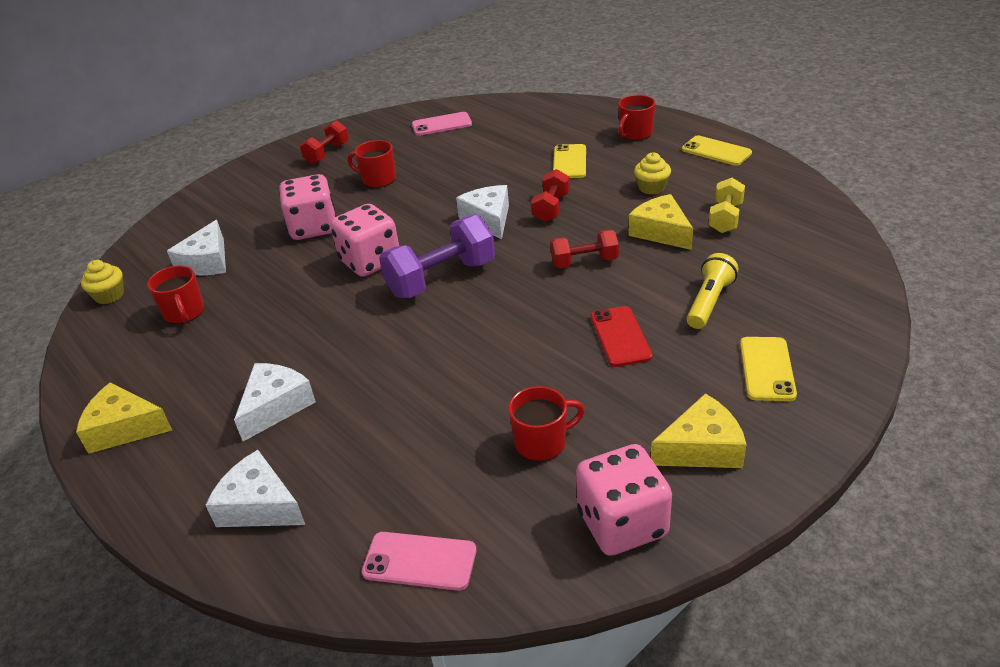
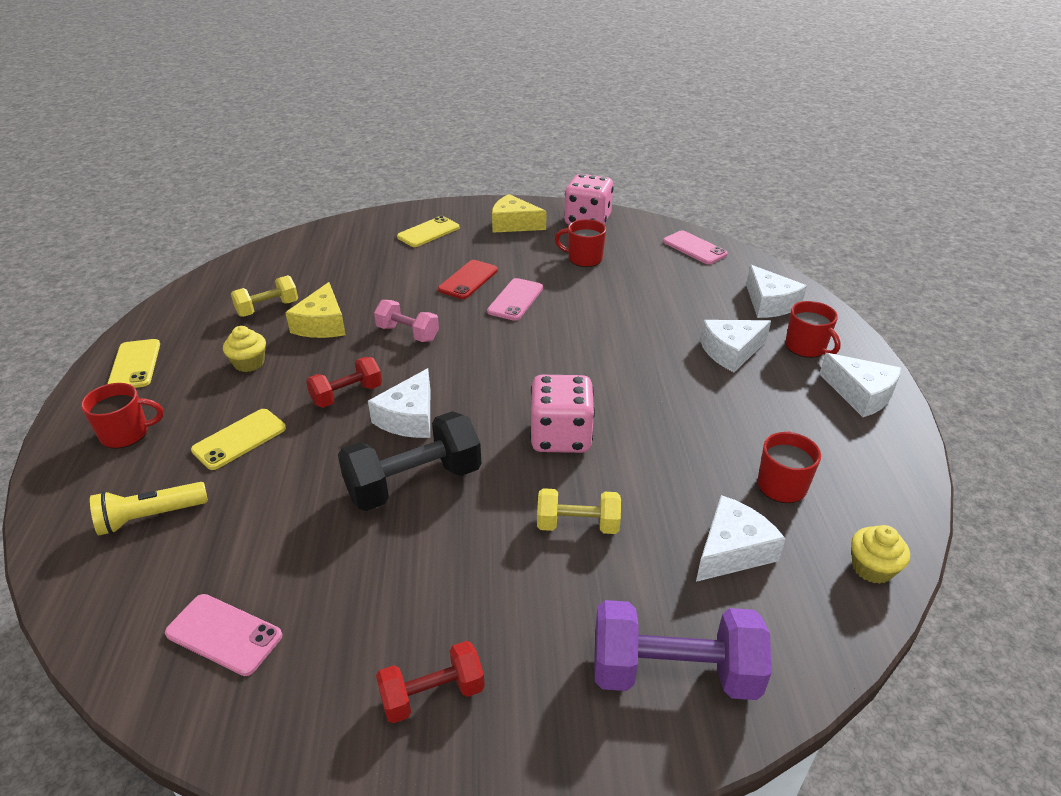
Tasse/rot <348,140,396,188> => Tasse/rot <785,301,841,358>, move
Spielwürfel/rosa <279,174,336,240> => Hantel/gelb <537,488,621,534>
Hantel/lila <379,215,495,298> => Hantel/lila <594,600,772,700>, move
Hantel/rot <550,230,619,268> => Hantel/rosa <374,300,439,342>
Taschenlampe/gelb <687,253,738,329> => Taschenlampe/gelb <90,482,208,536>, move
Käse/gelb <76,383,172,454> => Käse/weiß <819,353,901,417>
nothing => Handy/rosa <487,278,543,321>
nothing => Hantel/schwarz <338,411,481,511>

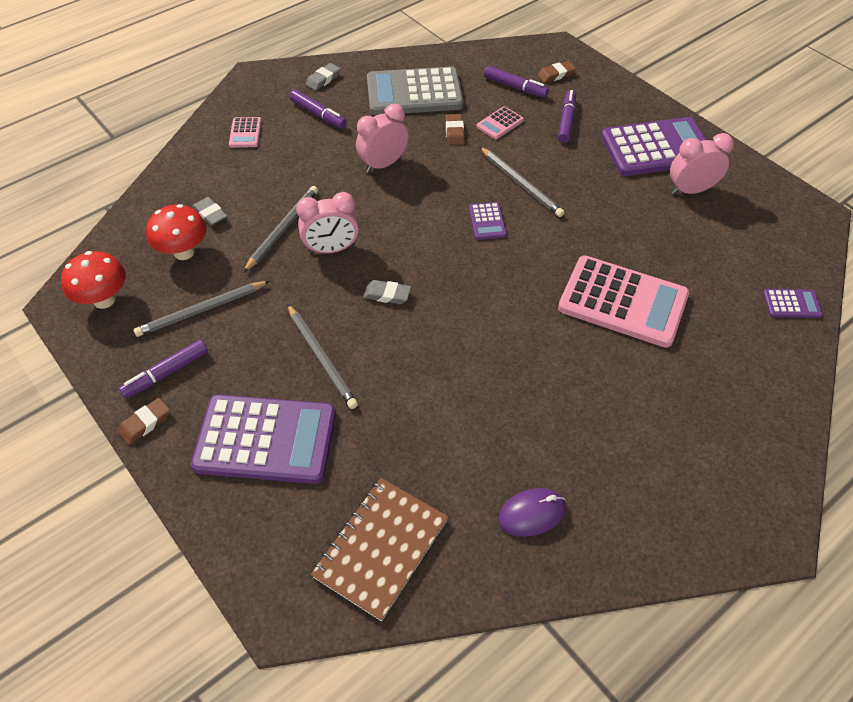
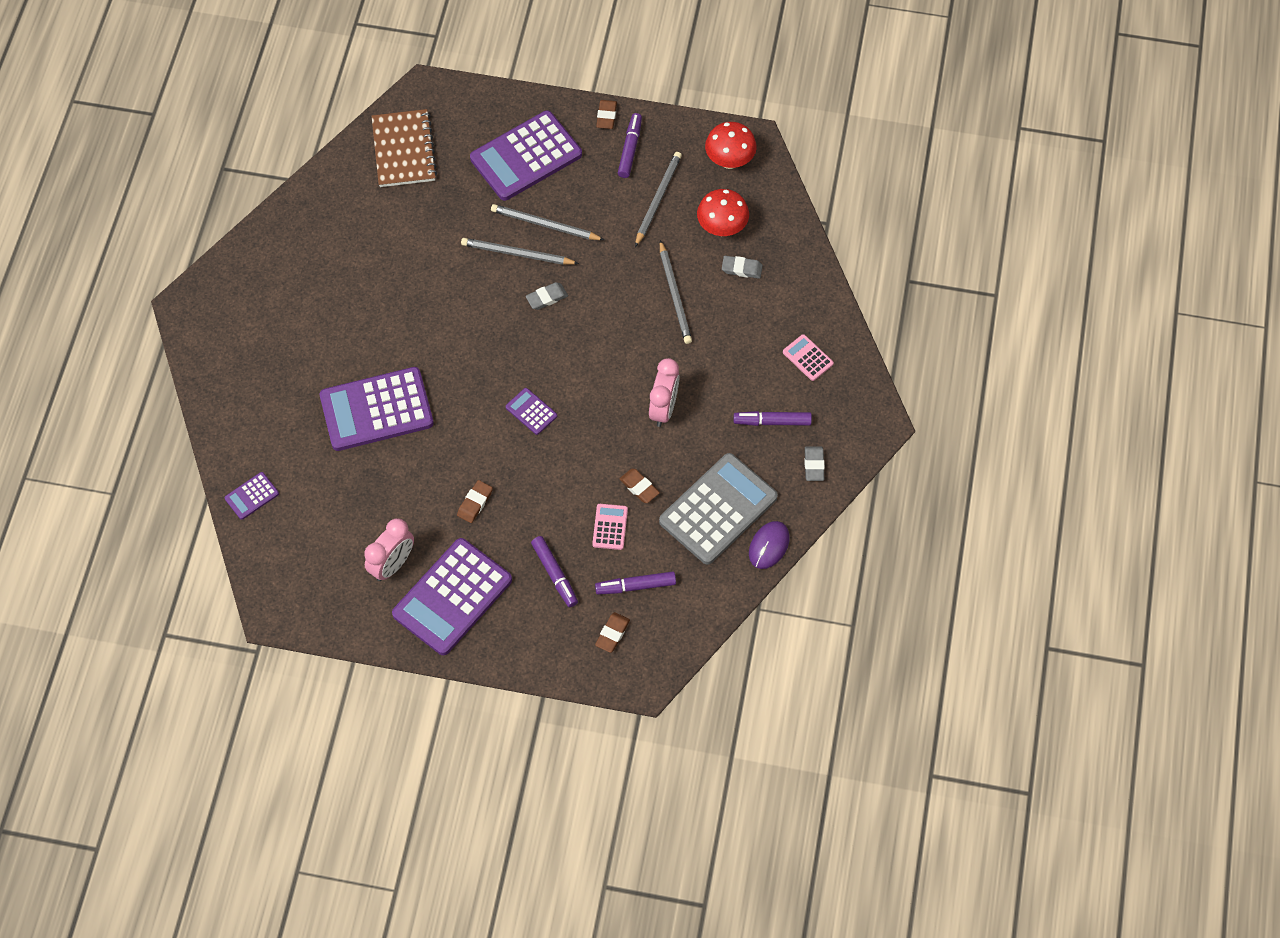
Bleistift/grau <480,147,565,217> => Bleistift/grau <461,238,579,265>, move
Wecker/rosa <296,192,359,254> => nothing
Taschenrechner/rosa <558,255,689,348> => Taschenrechner/lila <320,367,434,451>
Computermaus/lila <498,488,566,537> => Computermaus/lila <749,521,790,569>, move
nothing => Radiergummi/braun <457,480,493,523>

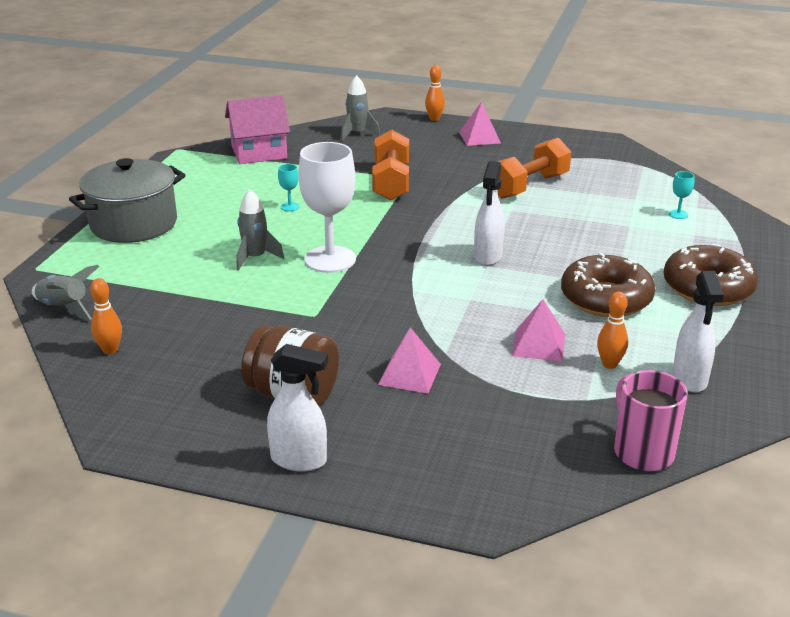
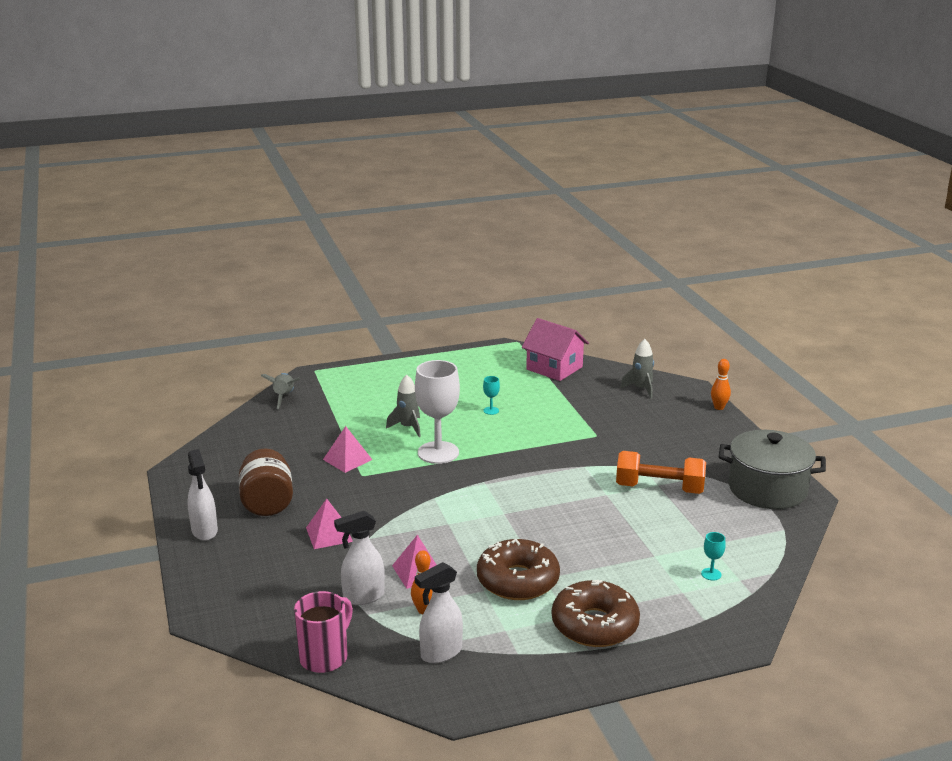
Pyramide/rosa <459,101,501,146> => Pyramide/rosa <323,426,372,473>, move
Hantel/orange <372,130,409,201> => nothing
Kochtopf/grau <69,158,185,243> => Kochtopf/grau <719,430,826,509>, move
Sprühflasche/weiß <474,161,505,266> => Sprühflasche/weiß <334,511,385,605>, move
Bowlingkegel/orange <90,278,122,354> => nothing

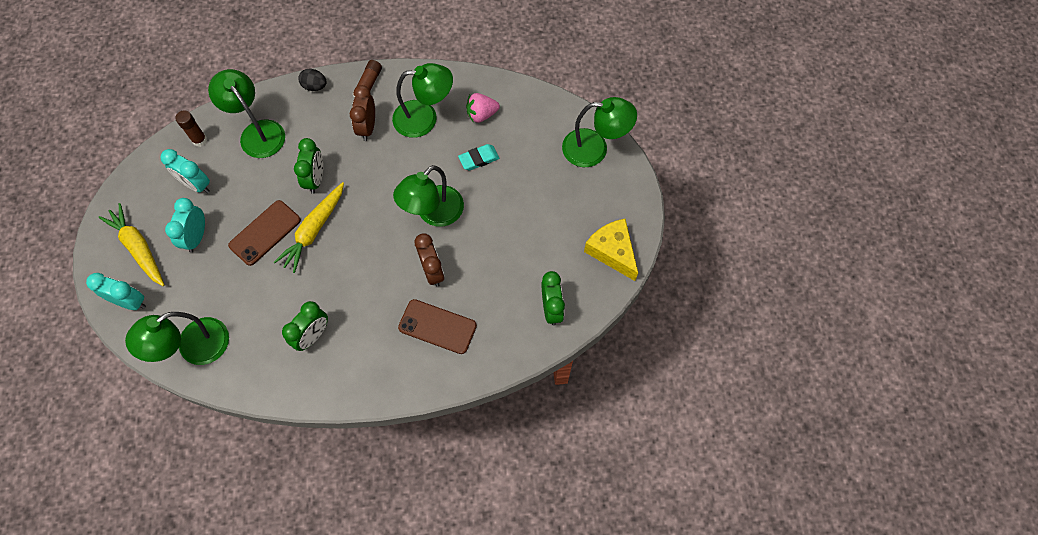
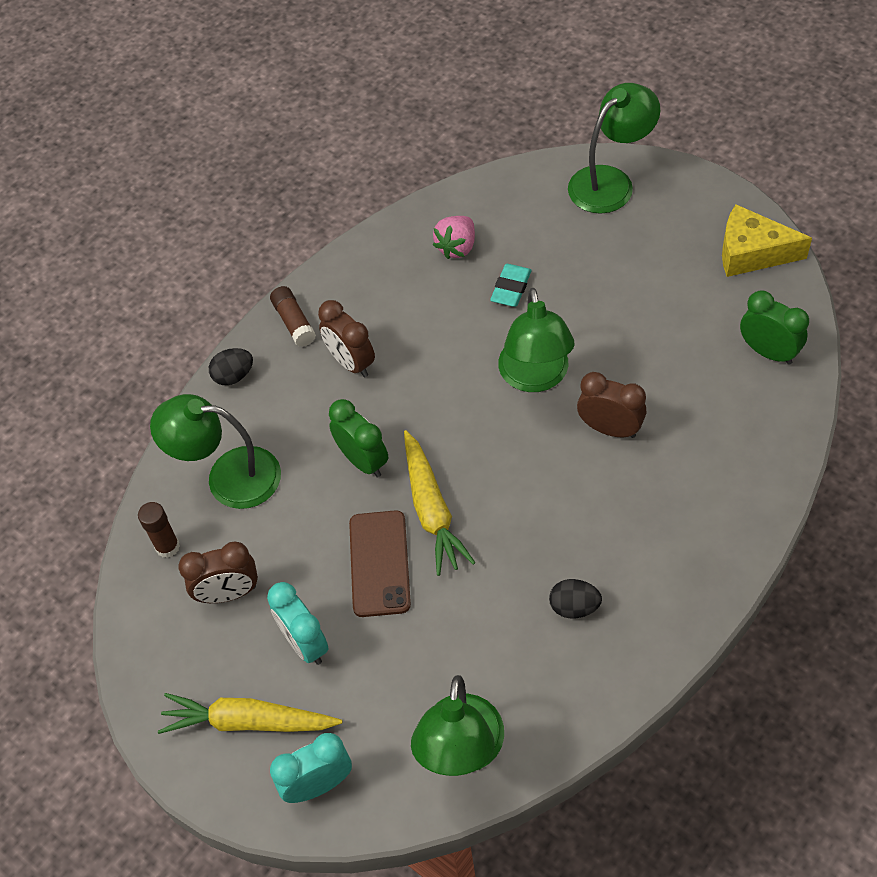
Lampe/grün <392,63,453,138> => nothing
Wecker/türkis <160,149,210,193> => Wecker/braun <179,542,258,603>
Handy/braun <398,299,477,354> => nothing
Wecker/grün <282,301,328,351> => Ei/schwarz <549,579,602,618>

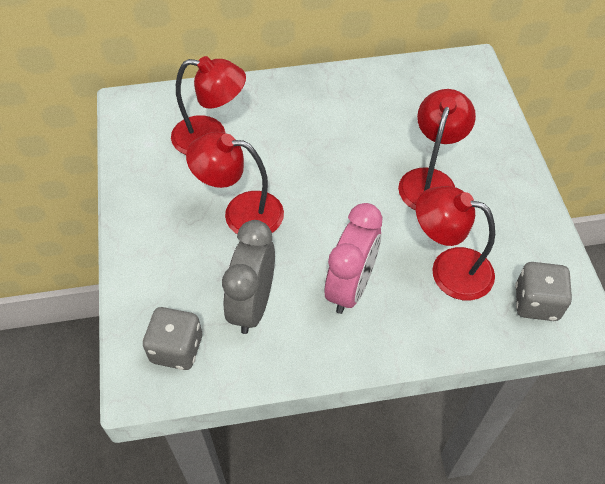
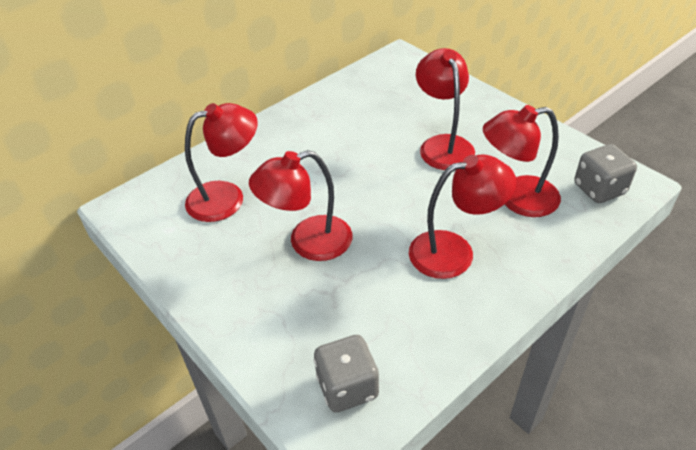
Wecker/rosa <325,203,383,314> => Lampe/rot <409,154,516,279>
Wecker/grau <222,220,275,334> => nothing

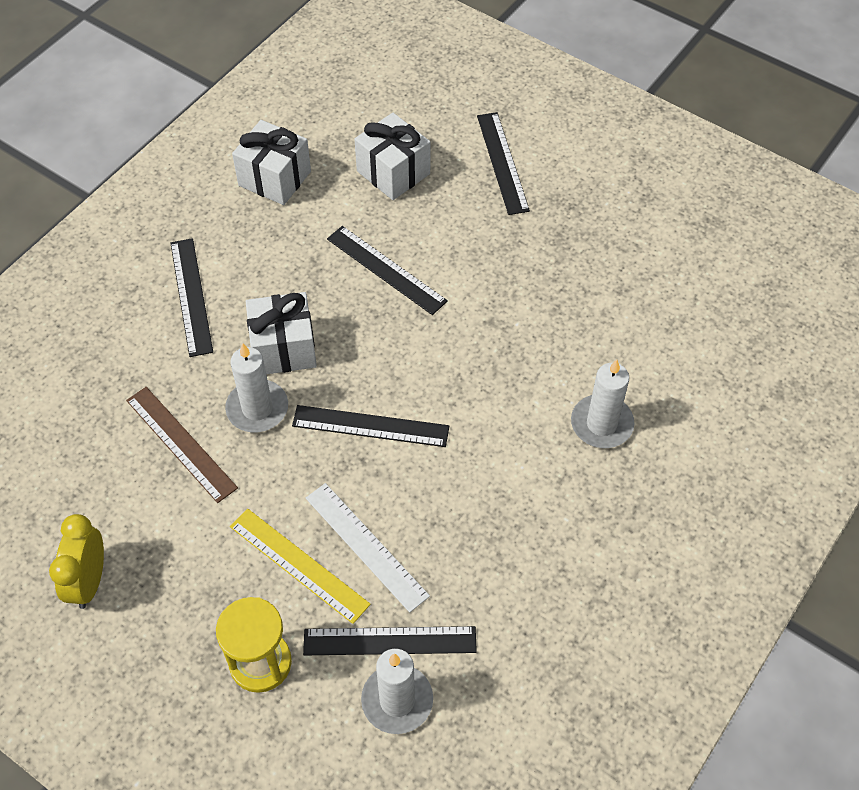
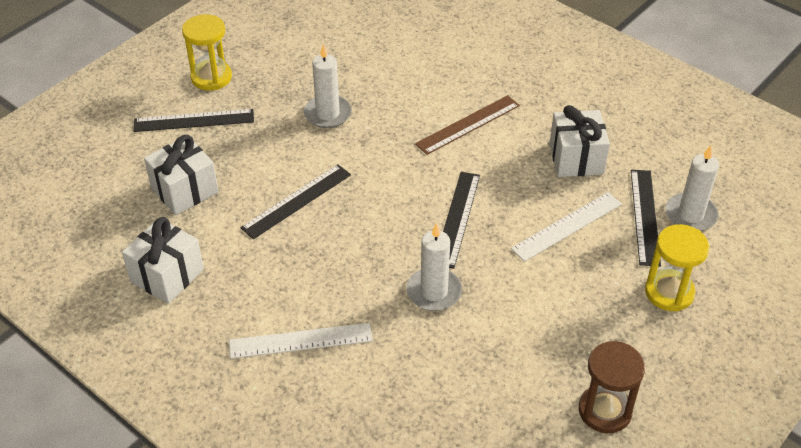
Lineal/schwarz <170,238,213,357> => Lineal/weiß <229,323,373,359>
Geschenk/weiß <245,292,317,374> => Geschenk/weiß <550,105,610,177>, move
Kerze/weiß <571,359,634,448> => Kerze/weiß <304,44,352,128>, move
Lineal/braun <126,387,238,503> => Lineal/braun <415,95,520,155>, move
Lineal/gelb <230,508,371,624> => nothing
Wecker/gelb <49,514,104,609> => Sanduhr/braun <579,341,645,433>
nothing => Sanduhr/gelb <182,14,232,91>

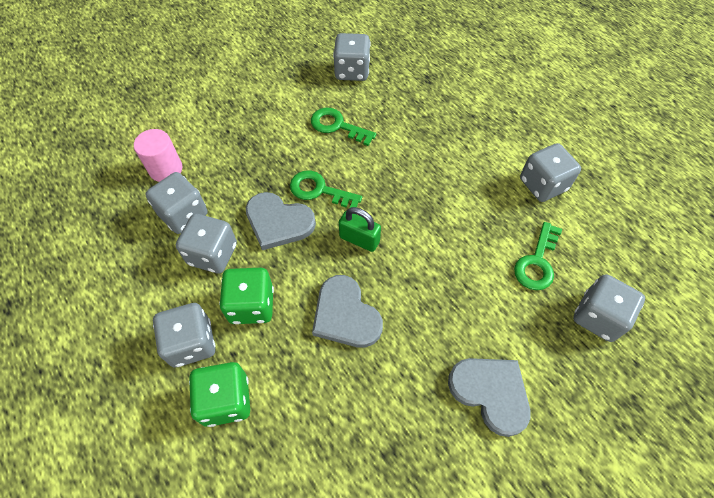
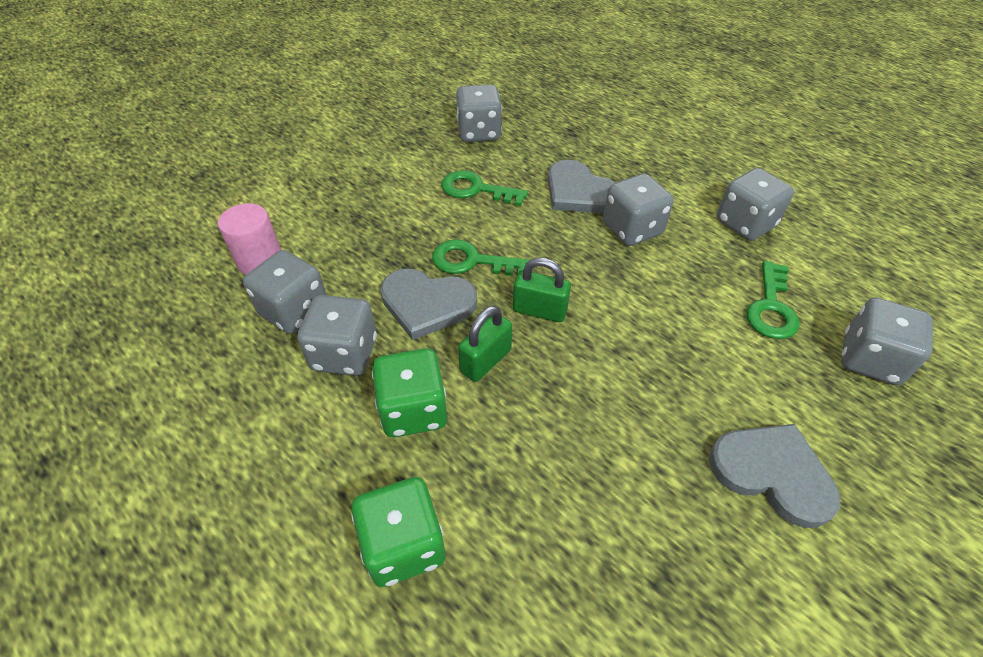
Herz/grau <312,275,383,348> => Herz/grau <548,160,615,213>, move
Spielwürfel/grau <153,303,215,367> => Spielwürfel/grau <603,174,674,246>, move
nothing => Vorhängeschloss/grün <458,305,512,382>

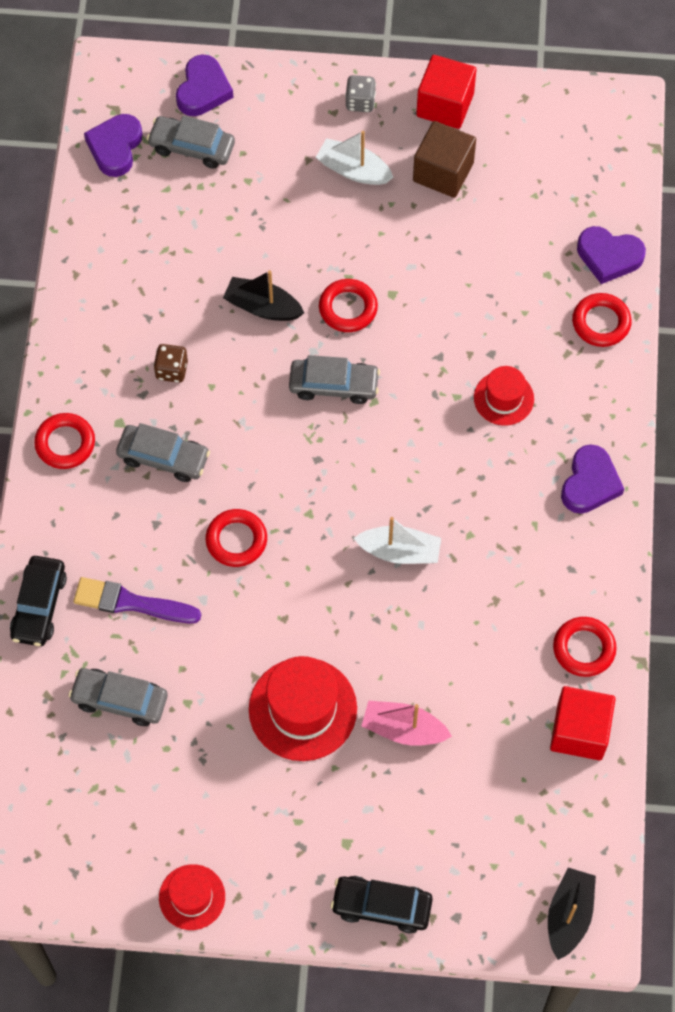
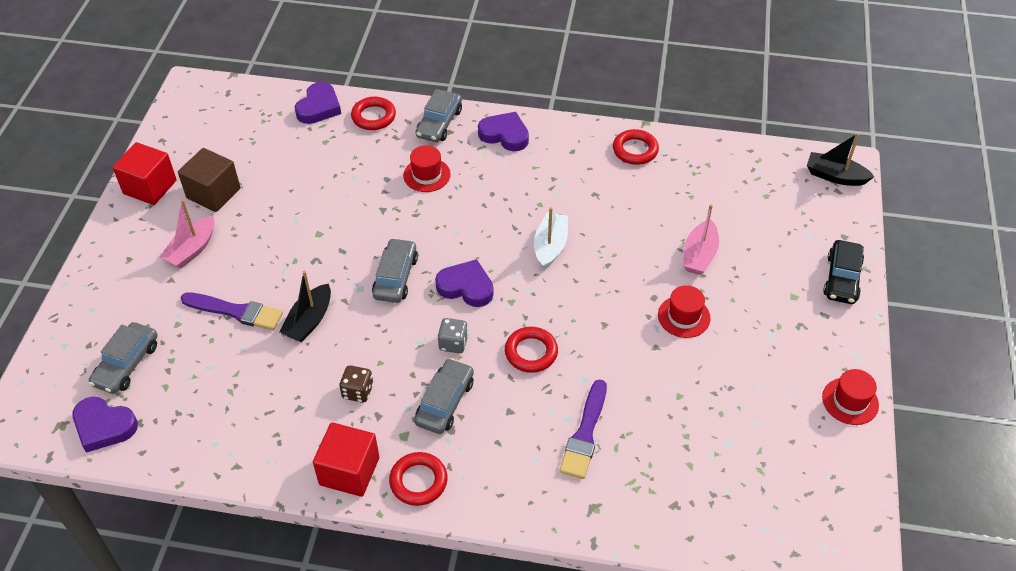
Herz/lila <176,54,233,116> => Herz/lila <435,259,494,307>, move
Spielwürfel/grau <345,75,376,112> => Spielwürfel/grau <438,318,468,353>, move
Boot/weiß <316,131,394,185> => Boot/rosa <159,199,214,269>
Ring/rot <319,279,378,332> => nothing
Auto/schwarz <10,556,67,646> => nothing
Hut/rot <249,656,357,761> => Hut/rot <658,285,711,338>, x0.59
Auto/grau <69,668,167,726> => Auto/grau <416,89,462,142>, move
Kubus/rot <550,686,616,760> => Kubus/rot <313,422,379,497>, move
nothing => Pinsel/lila <180,292,283,330>

